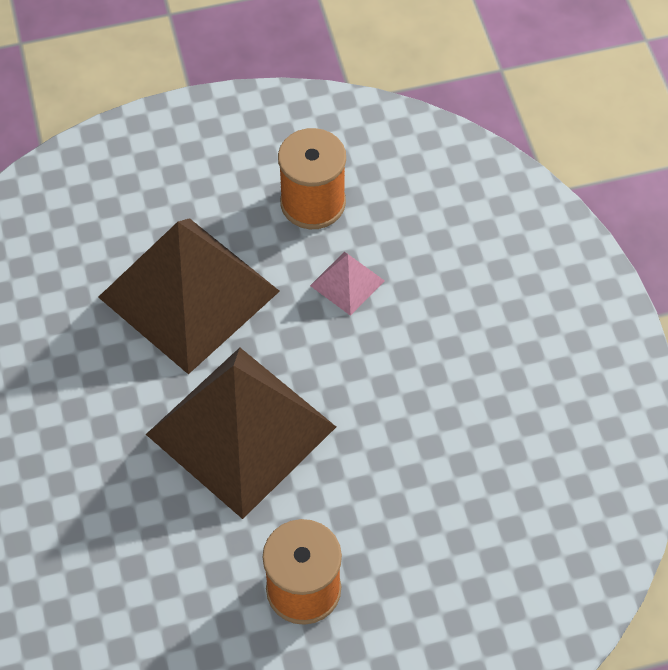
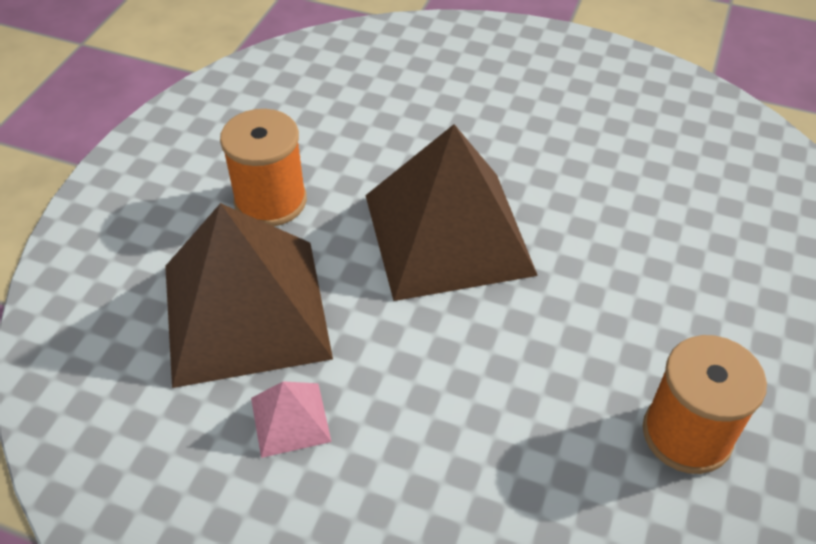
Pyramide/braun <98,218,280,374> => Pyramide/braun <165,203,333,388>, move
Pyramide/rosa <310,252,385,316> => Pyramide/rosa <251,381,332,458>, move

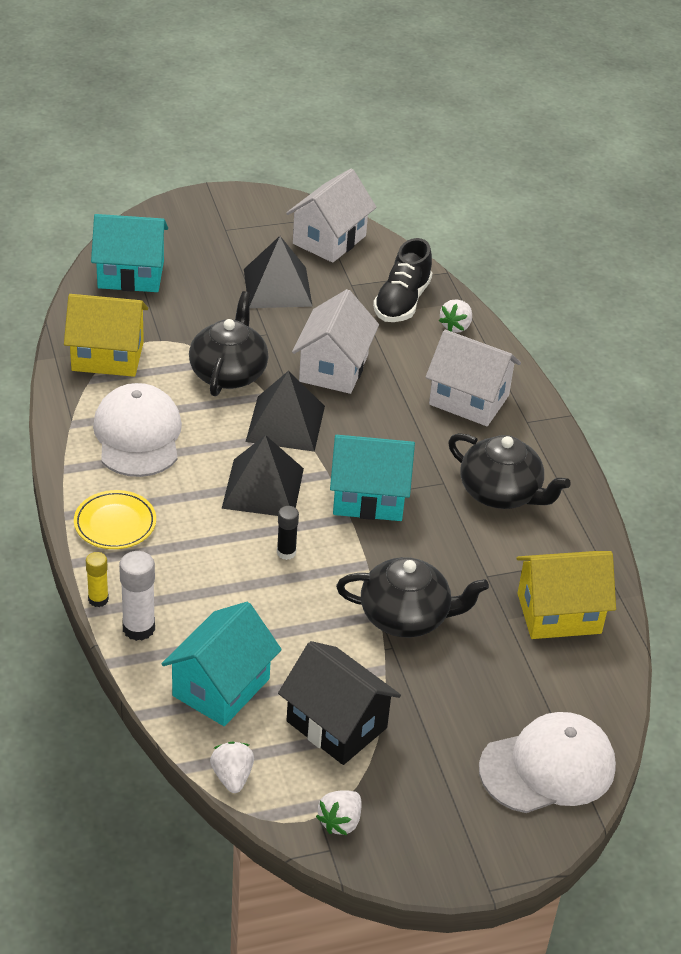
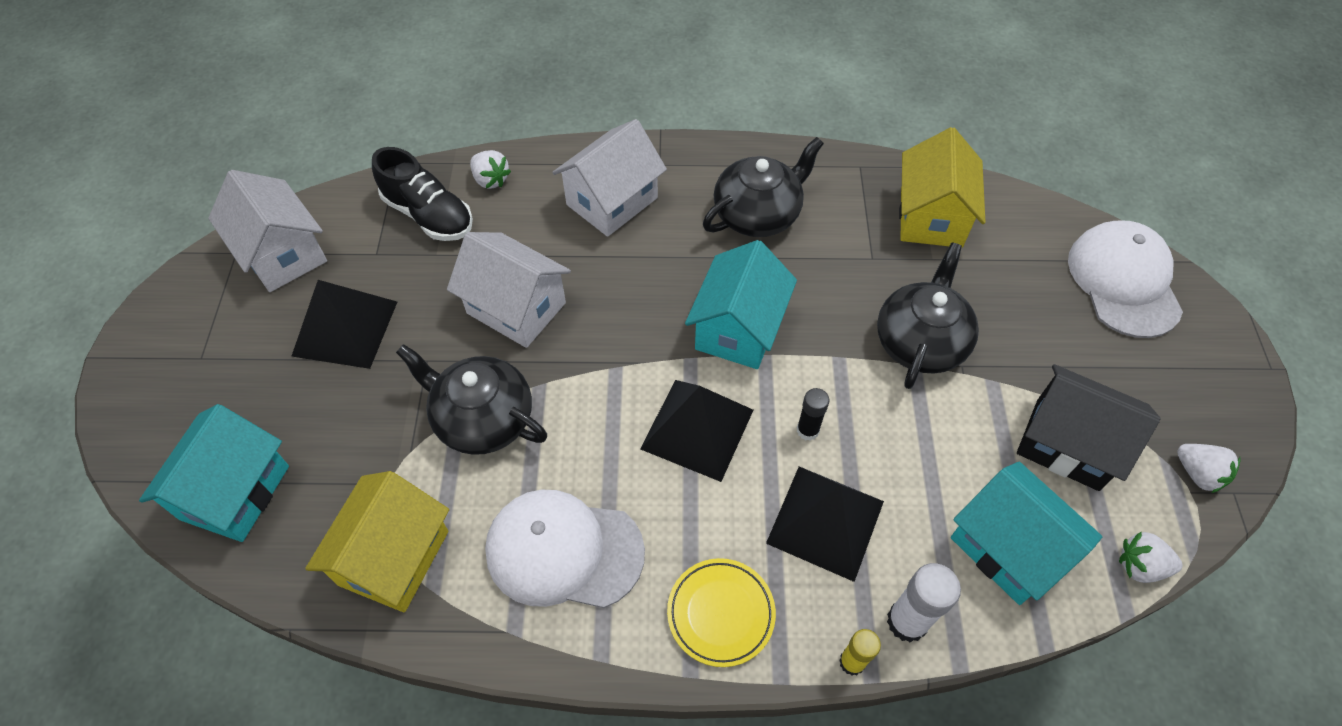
Pyramide/schwarz <246,371,325,452> => Pyramide/schwarz <766,467,884,582>, move
Haus/schwarz <278,641,401,765> => Haus/schwarz <1017,364,1161,491>, 60 degrees clockwise

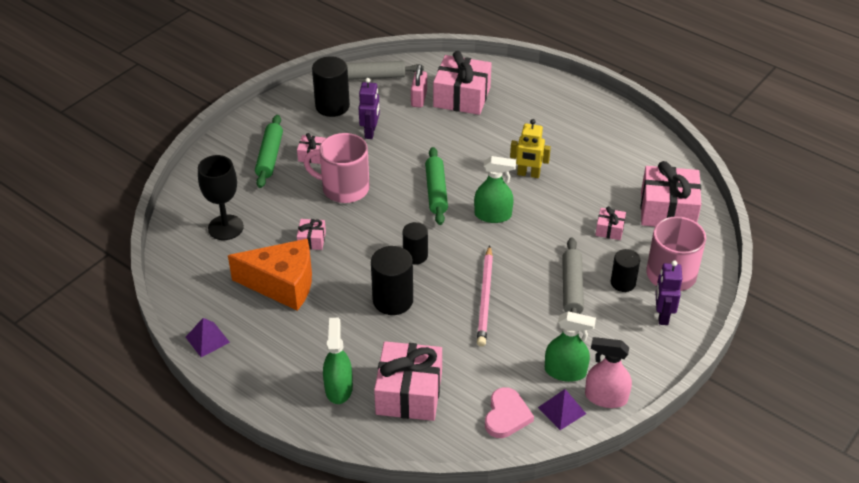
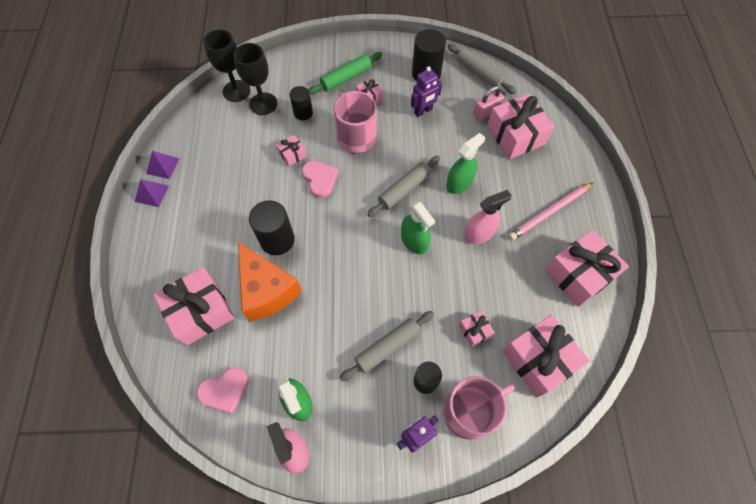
Roboter/gelb <510,119,551,178> => Sprühflasche/rosa <464,190,512,244>
Nudelholz/grün <425,147,448,225> => Nudelholz/grau <367,156,440,217>
Vollzylinder/schwarz <403,222,428,265> => Vollzylinder/schwarz <289,86,313,120>, move
Käse/orange <228,239,312,311> => Käse/orange <238,242,302,322>, move
Bleistift/rosa <477,245,493,347> => Bleistift/rosa <508,183,593,240>, move
Sprühflasche/grün <323,318,353,404> => Sprühflasche/grün <446,133,485,194>, move
Pyramide/lila <538,389,586,430> => Pyramide/lila <135,179,169,207>, move
nothing => Kelch/schwarz <203,29,250,102>
nothing => Herz/rosa <302,161,339,198>
nothing => Geschenk/rosa <545,230,629,307>

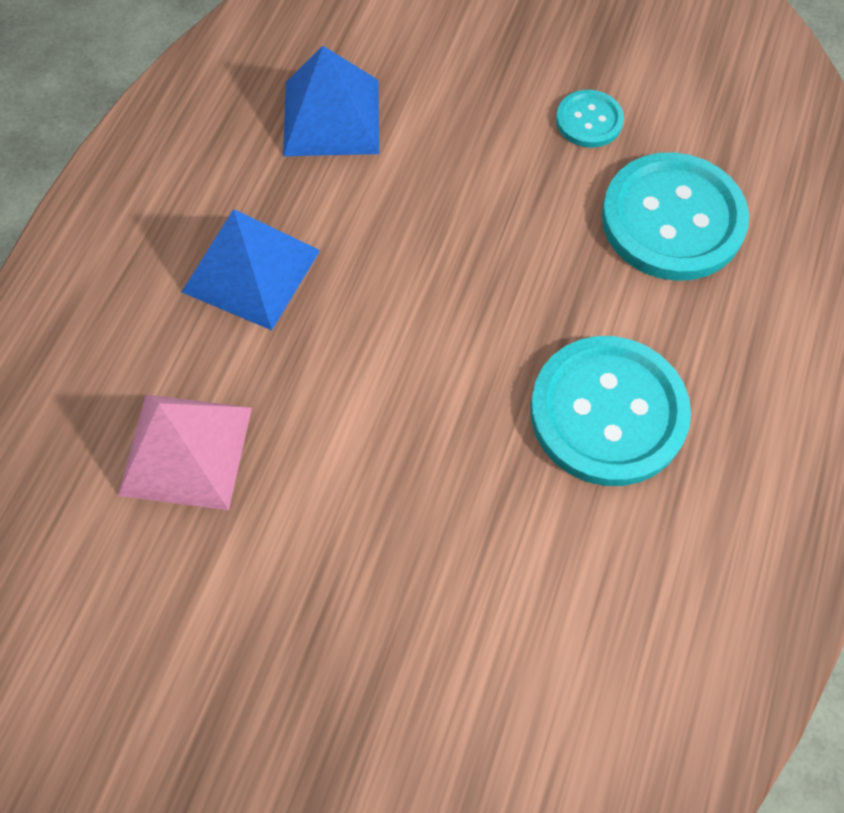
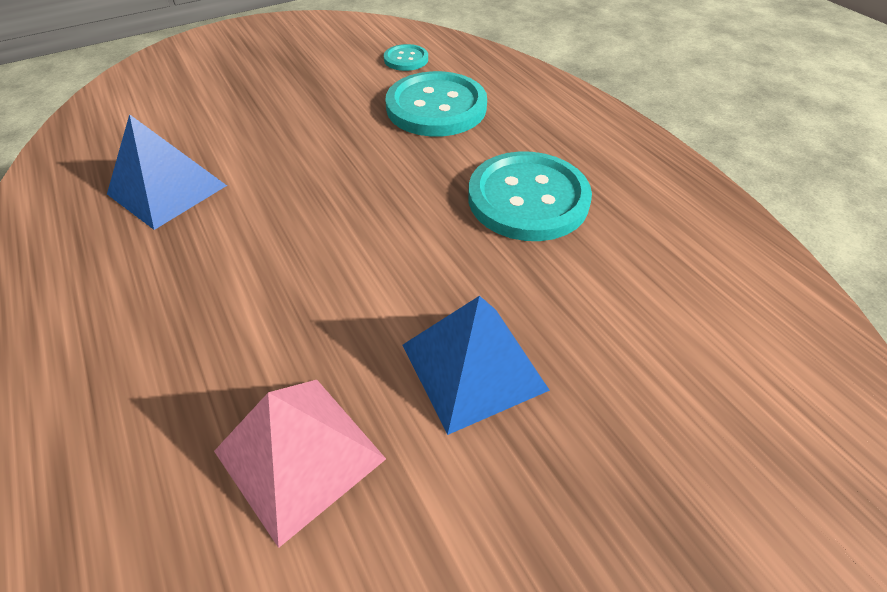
Knopf/türkis <556,90,624,148> => Knopf/türkis <384,44,428,71>, move
Pyramide/blau <182,209,320,330> => Pyramide/blau <403,296,550,435>, move

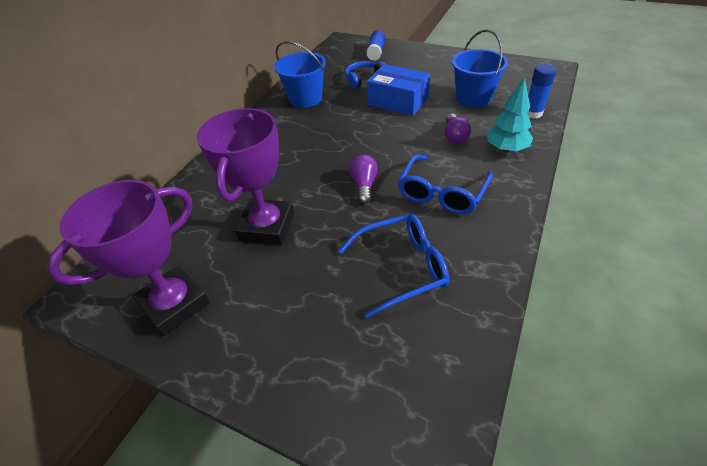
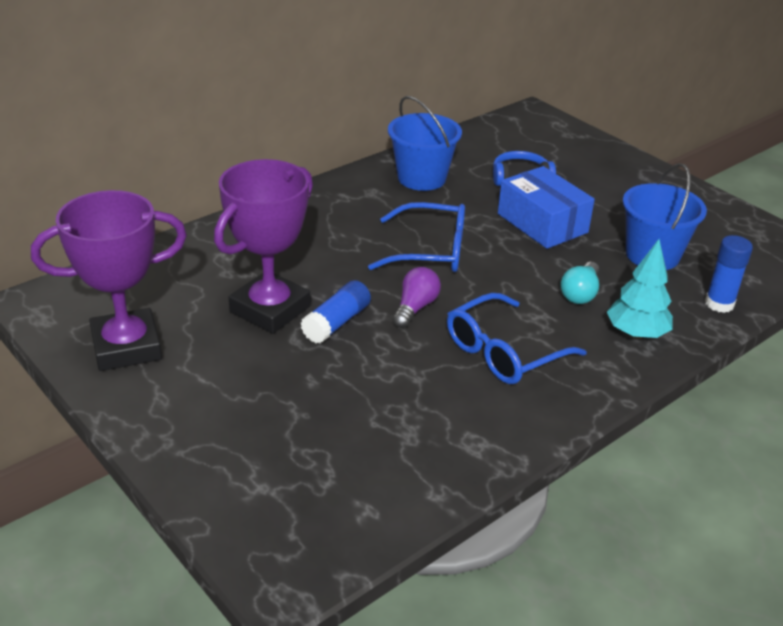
Klebestift/blau <366,30,385,61> => Klebestift/blau <301,280,371,343>, move
Glühbirne/lila <444,113,471,144> => Glühbirne/türkis <560,262,599,304>
Brille/blau <338,214,449,318> => Brille/blau <368,202,465,272>, move

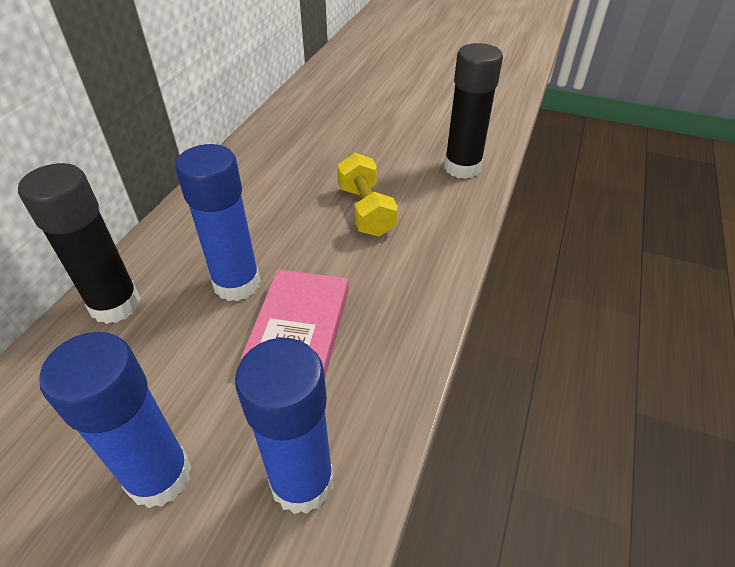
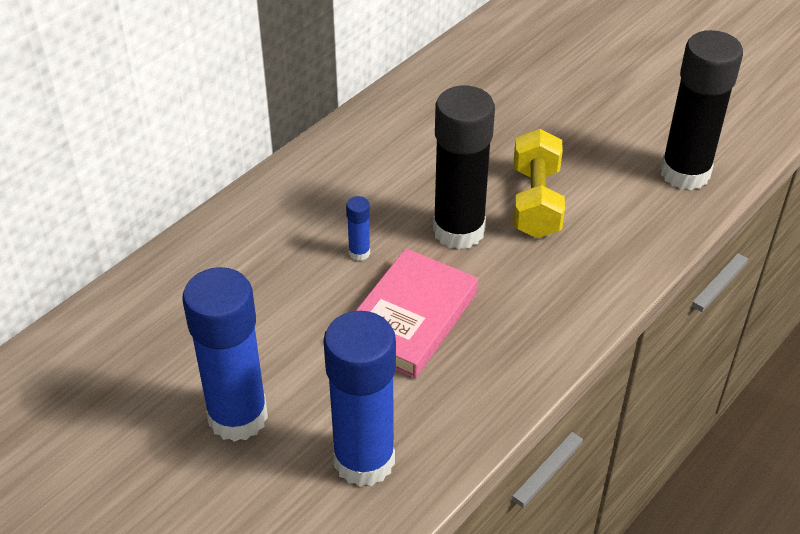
Klebestift/blau <175,144,261,301> => Klebestift/blau <346,196,370,261>, x0.41
Klebestift/schwarz <18,163,141,324> => Klebestift/schwarz <433,86,495,250>, move

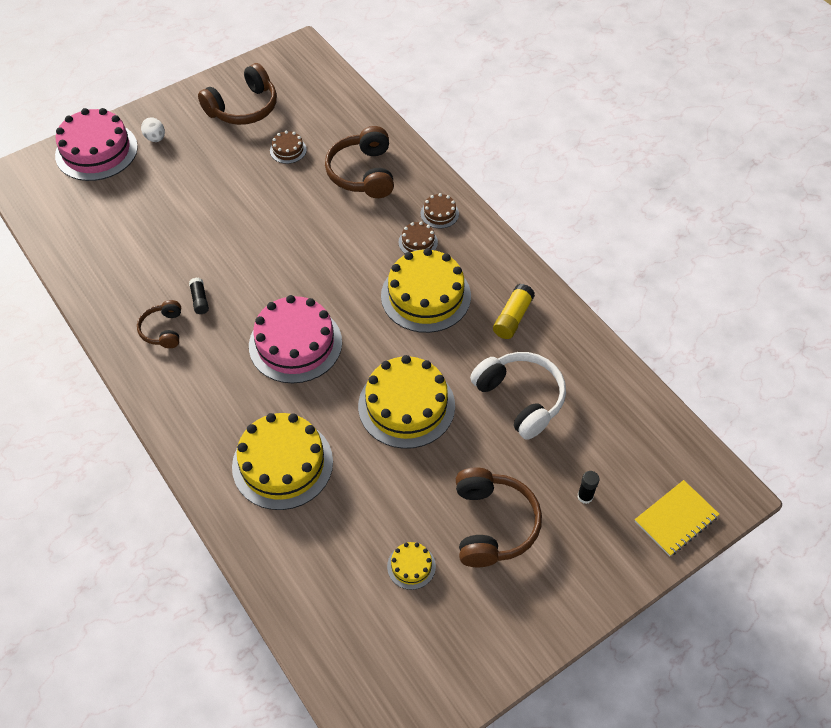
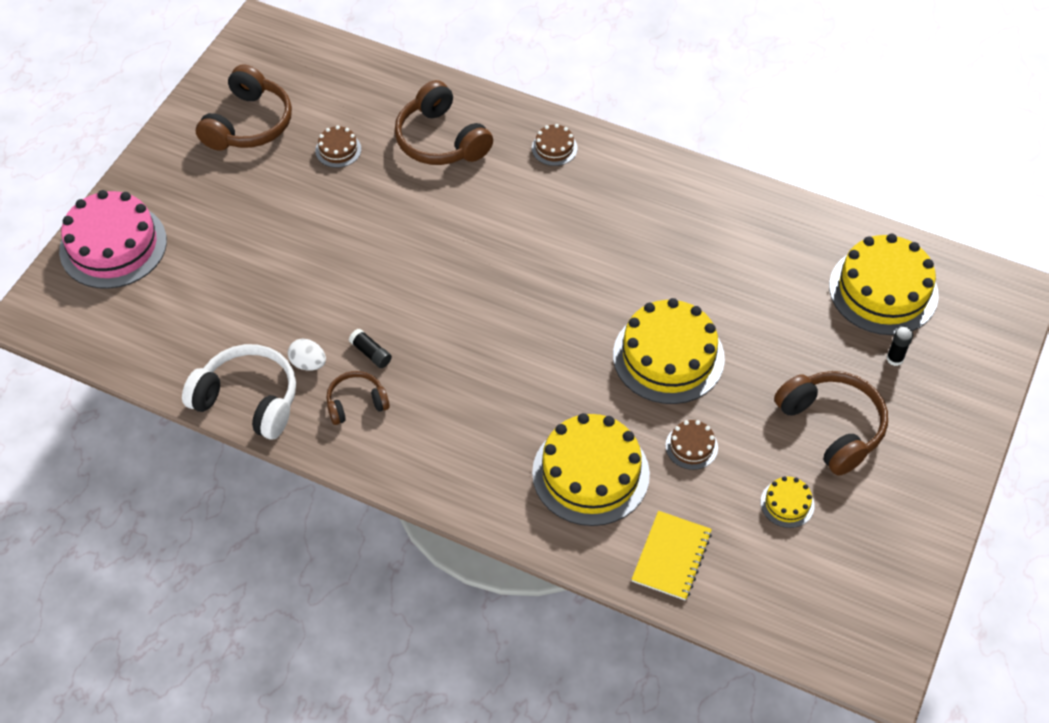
Ei/weiß <141,117,165,142> => Ei/weiß <288,339,326,371>, move
Kuchen/braun <399,222,438,253> => Kuchen/braun <665,420,718,470>, move
Kuchen/gelb <381,248,471,333> => Kuchen/gelb <829,234,939,335>, move
Klebestift/gelb <493,284,535,339> => nothing
Kuchen/rosa <249,295,342,383> => nothing
Kopfhörer/braun <137,300,181,348> => Kopfhörer/braun <326,371,390,425>, 105 degrees clockwise
Kopfhörer/weiß <470,352,566,440> => Kopfhörer/weiß <182,344,296,440>, move
Notizbuch/gelb <635,480,720,557> => Notizbuch/gelb <632,511,712,600>, move

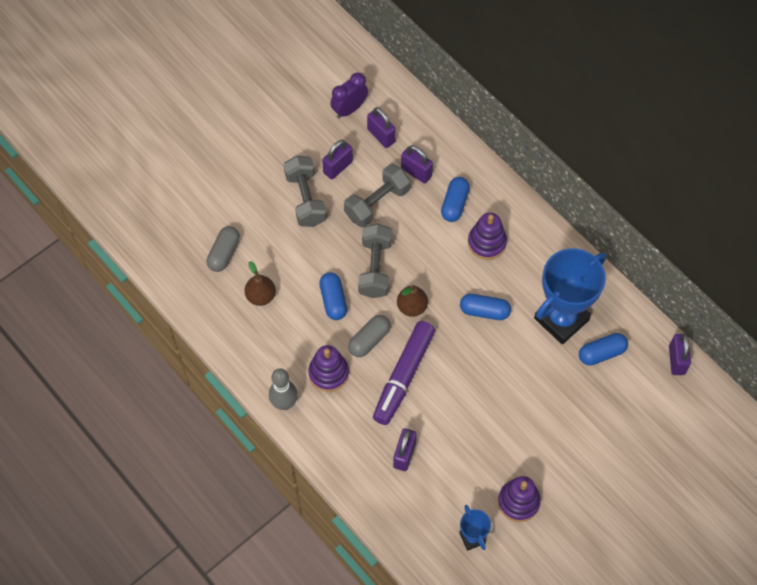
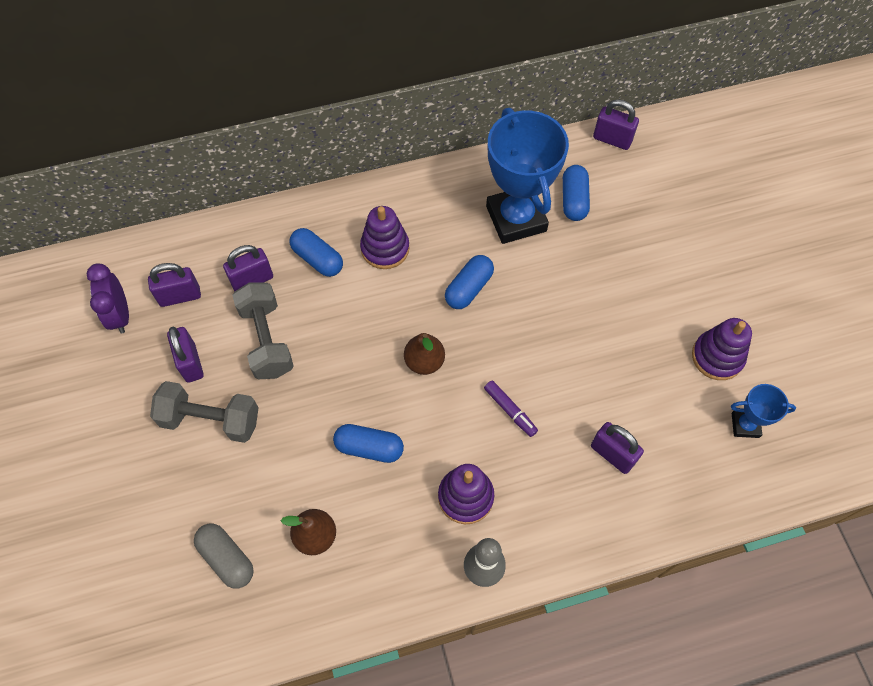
Hantel/grau <358,223,392,298> => nothing
Kapsel/grau <348,315,391,357> => nothing
Filzstift/lila <373,321,435,425> => Filzstift/lila <484,380,538,437>, x0.46

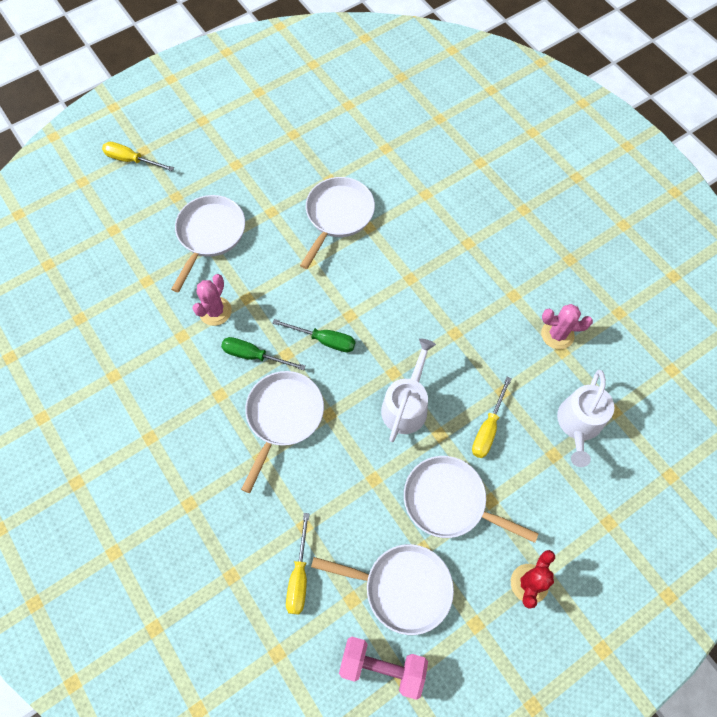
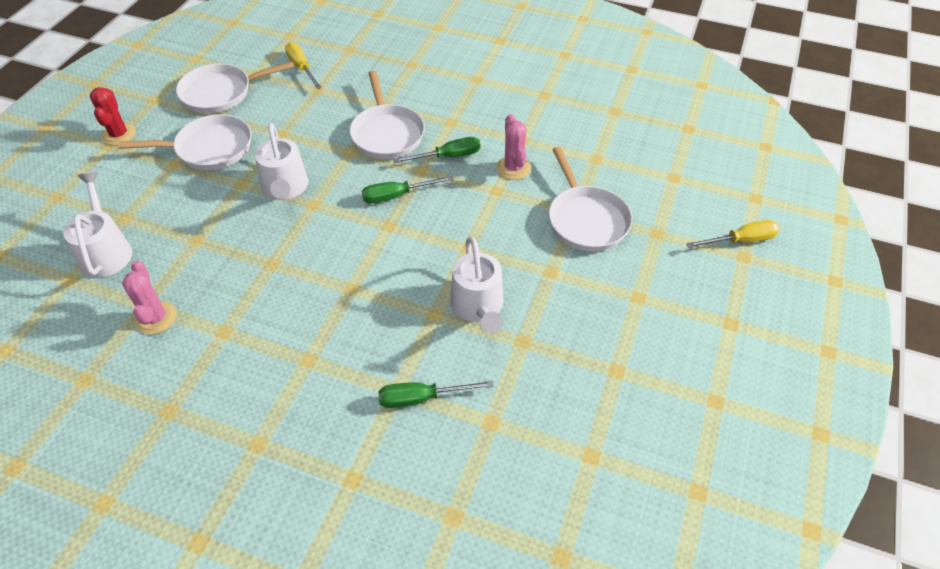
Pfanne/weiß <300,177,375,269> => Gießkanne/weiß <450,237,503,333>
Kaktus/rosa <541,304,593,349> => Kaktus/rosa <122,260,177,335>, 75 degrees counterclockwise
Schraubenzieher/gelb <472,377,512,458> => nothing
Hantel/rosa <339,637,428,700> => nothing
nothing => Schraubenzieher/grün <379,381,493,408>

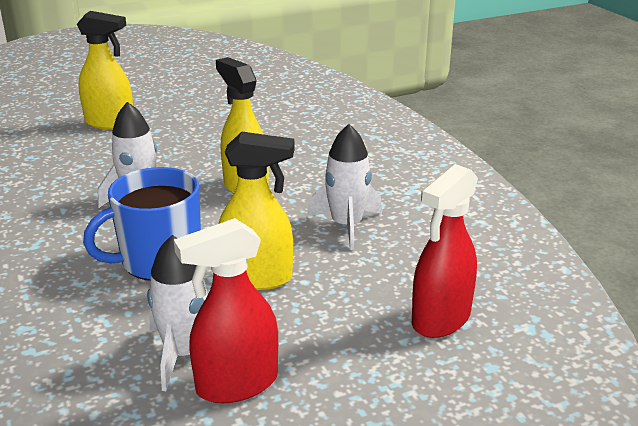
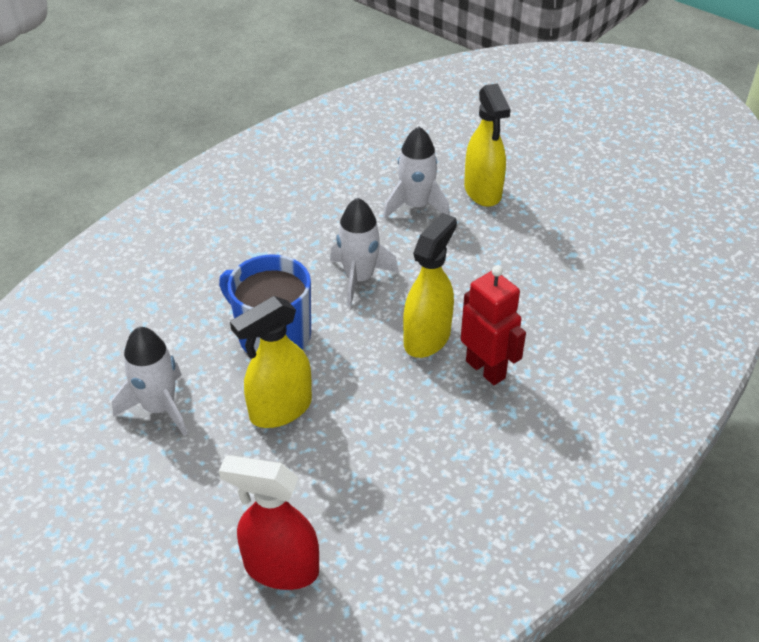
Rakete/weiß <307,124,382,250> => Rakete/weiß <383,126,450,219>, move
Sprühflasche/gelb <218,132,295,290> => Sprühflasche/gelb <230,296,312,428>, 75 degrees clockwise
Sprühflasche/rot <174,218,278,403> => nothing
nothing => Roboter/rot <461,265,526,385>

